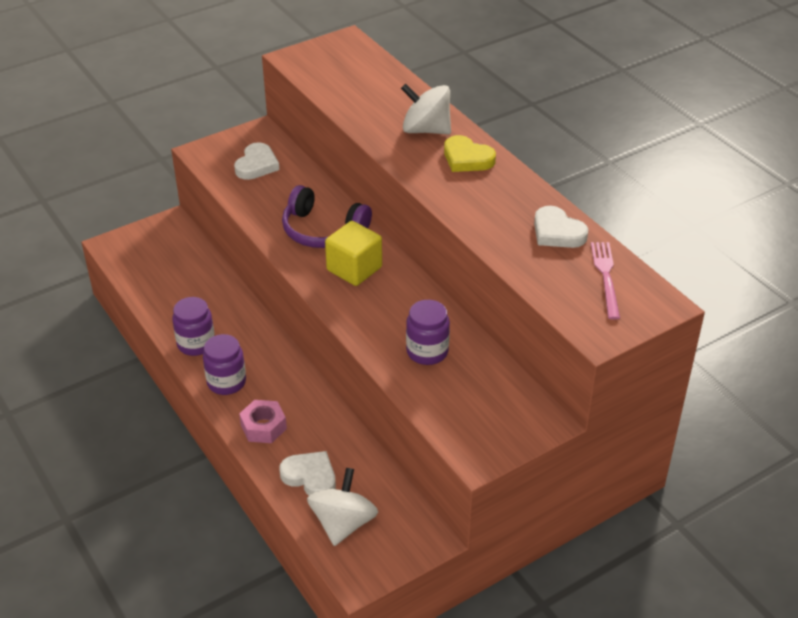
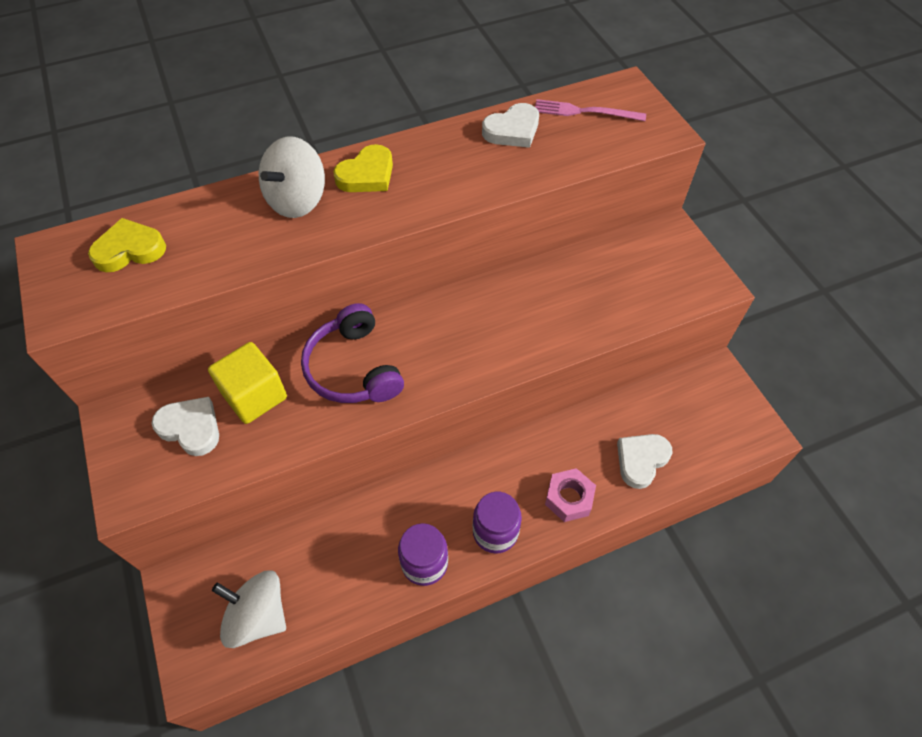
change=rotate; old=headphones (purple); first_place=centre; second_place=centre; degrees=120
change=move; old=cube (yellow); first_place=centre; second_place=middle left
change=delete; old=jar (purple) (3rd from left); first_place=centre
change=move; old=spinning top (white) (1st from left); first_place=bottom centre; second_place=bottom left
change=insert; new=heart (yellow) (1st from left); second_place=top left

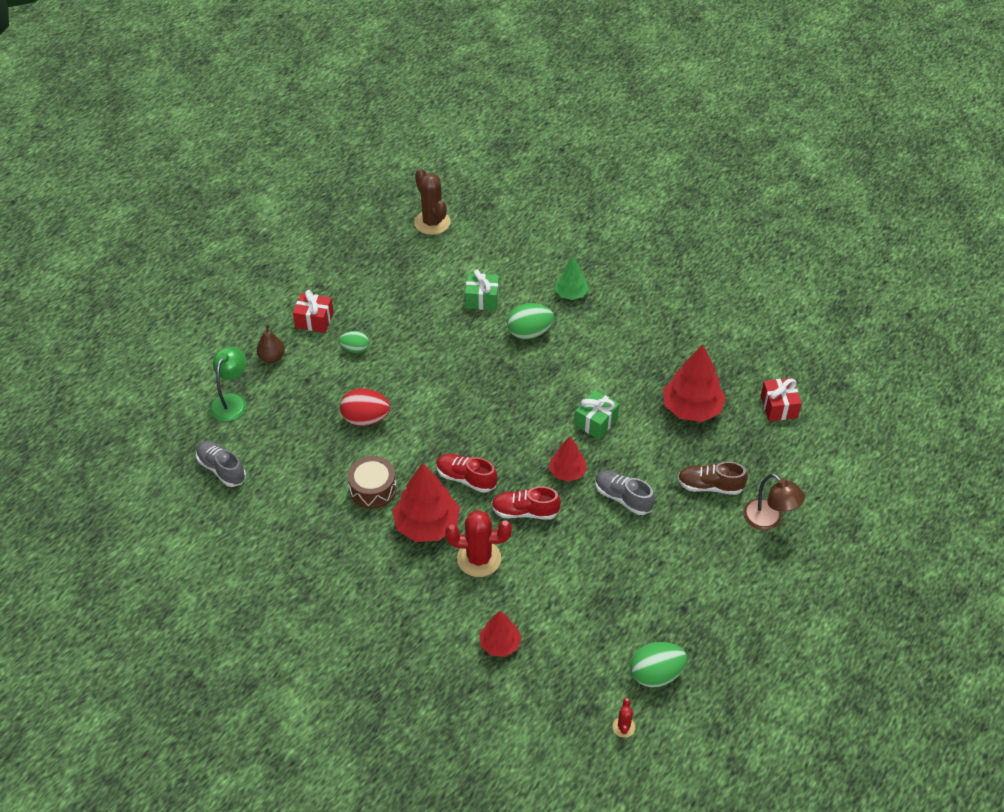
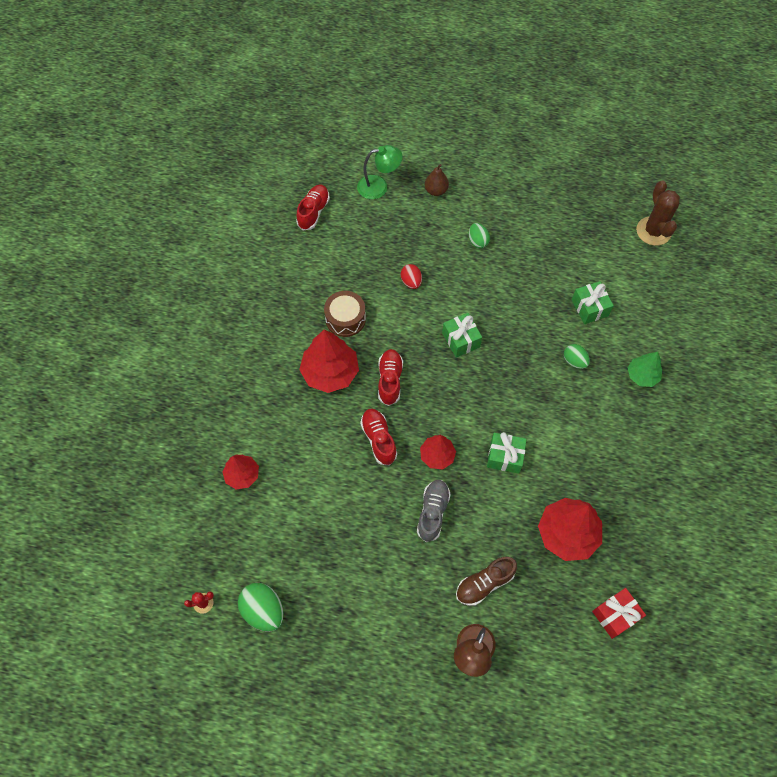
change=rotate; old=cactus (brown); first_place=top centre; second_place=top right; degrees=-45
change=delete; old=gift (red) (1st from left); first_place=middle left
change=resize; old=egg (green) (2nd from left in the first image); first_place=centre; second_place=middle right; factor=0.62
change=resize; old=egg (red); first_place=centre; second_place=centre; factor=0.62
change=recolor; old=shoe (grey) (1st from left); new=shoe (red) (1st from left); first_place=middle left; second_place=top centre
change=rotate; old=shoe (brown); first_place=middle right; second_place=bottom centre; degrees=-105
change=delete; old=cactus (red) (1st from left); first_place=bottom centre
change=insert; new=gift (green) (1st from left); second_place=centre

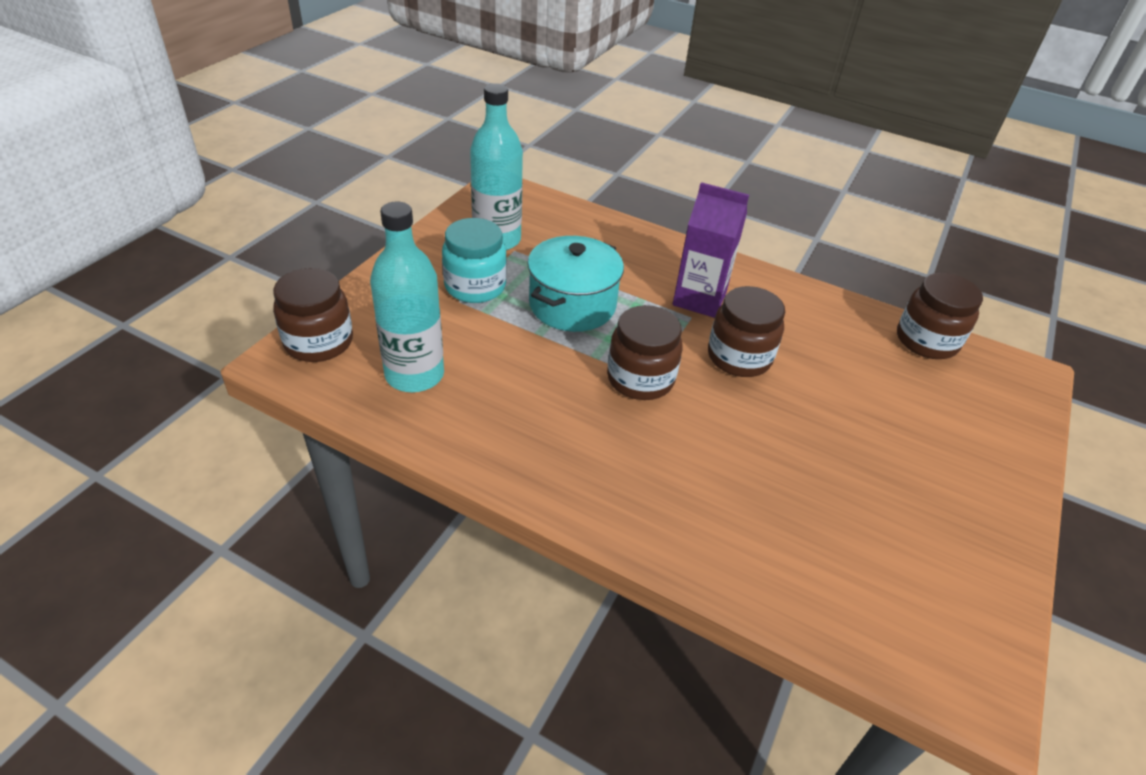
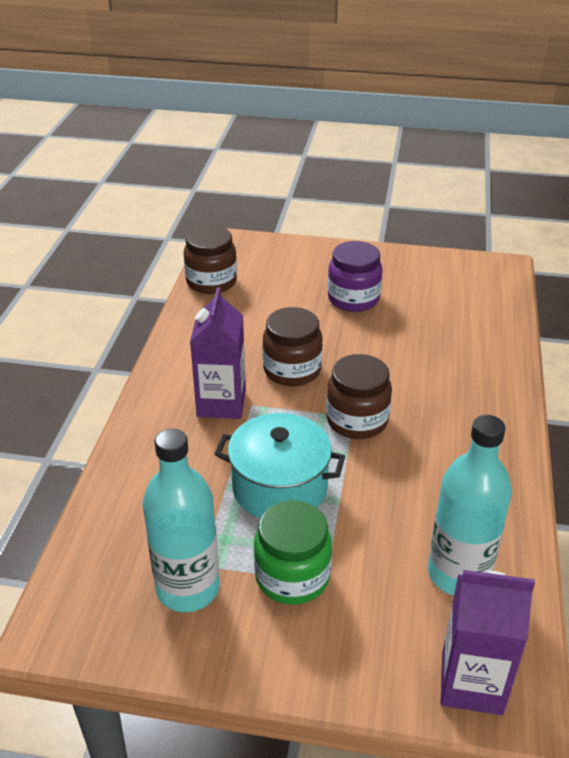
change=recolor; old=jar (turquoise); new=jar (green); first_place=centre; second_place=bottom centre
change=replace; old=jar (brown) (1st from left); new=carton (purple) (2nd from left); first_place=middle left; second_place=bottom right
change=insert; new=jar (purple); second_place=centre

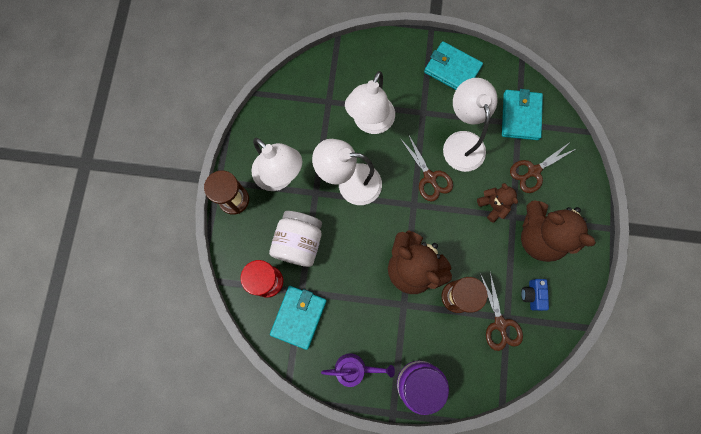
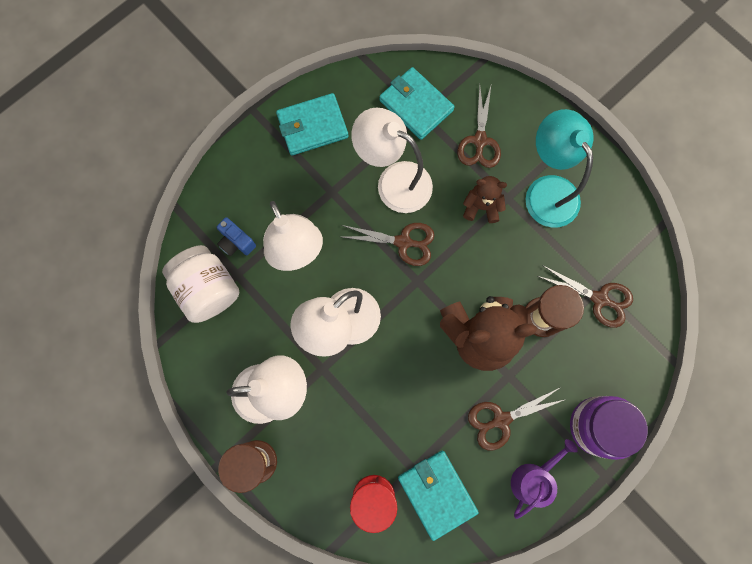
change=replace; old=teddy bear (brown) (3rd from left); new=lamp (turquoise); first_place=middle right; second_place=top right
change=move; old=jar (white); first_place=centre; second_place=middle left
change=move; old=camera (blue); first_place=bottom right; second_place=middle left
change=insert; new=scissors (brown) (3rd from left); second_place=bottom right

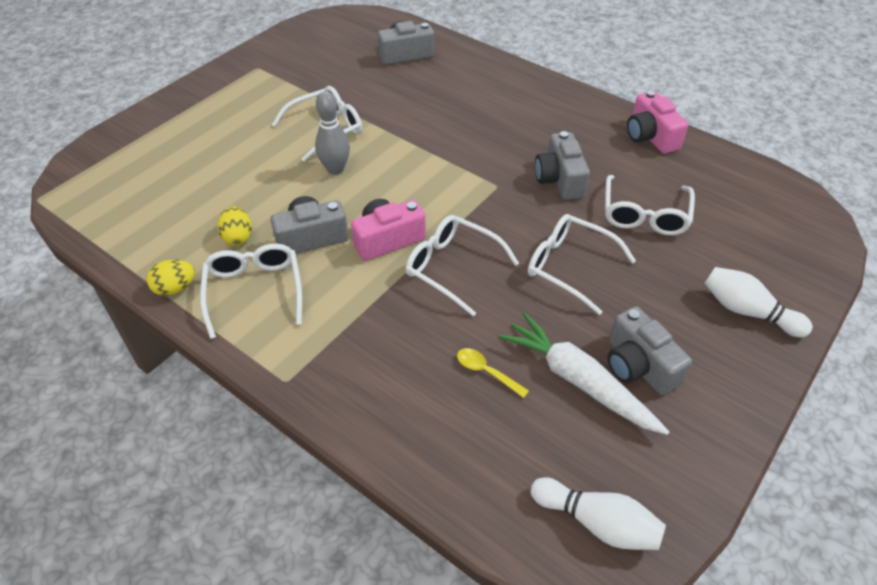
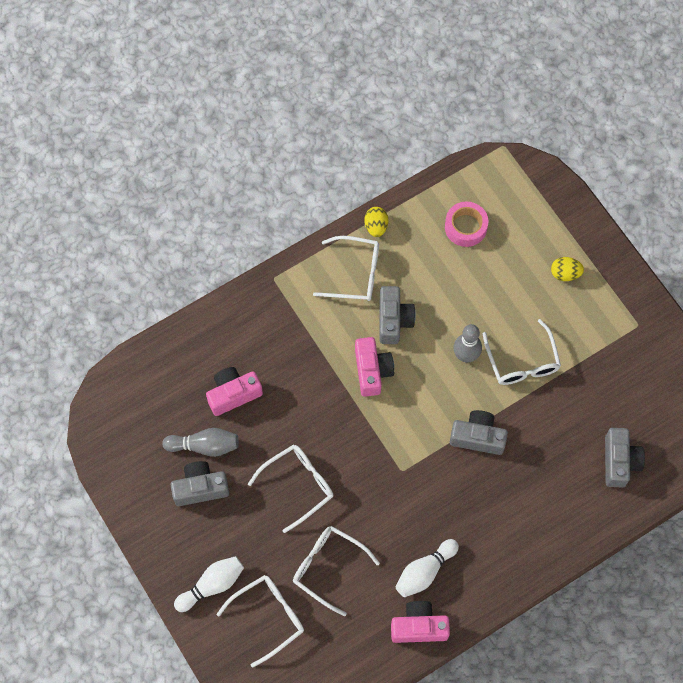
change=move; old=camera (grey) (3rd from left); first_place=top centre; second_place=middle right
change=move; old=egg (yellow) (2nd from left); first_place=middle left; second_place=middle right
change=move; old=glasses (white) (3rd from left in the first image); new=glasses (white) (1st from left); first_place=centre; second_place=bottom centre
change=replace; old=carrot (white); new=bowling pin (grey) (1st from left); first_place=centre; second_place=middle left
change=replace; old=spoon (yellow); new=camera (pink) (1st from left); first_place=centre; second_place=centre
change=move; old=bowling pin (white) (1st from left in the first image); new=bowling pin (white) (2nd from left); first_place=bottom right; second_place=bottom centre
change=insert; new=tape (pink); second_place=top right

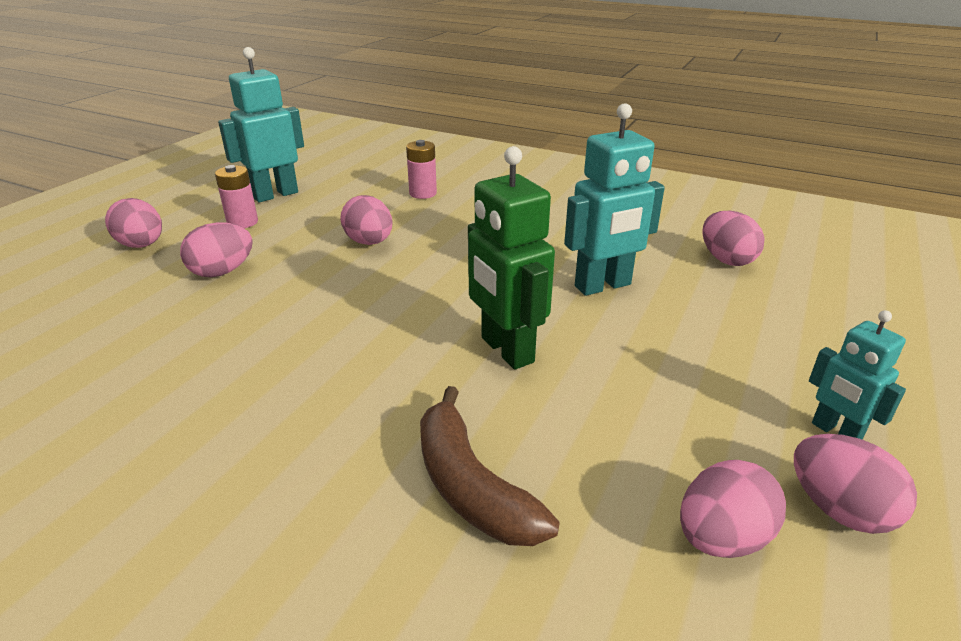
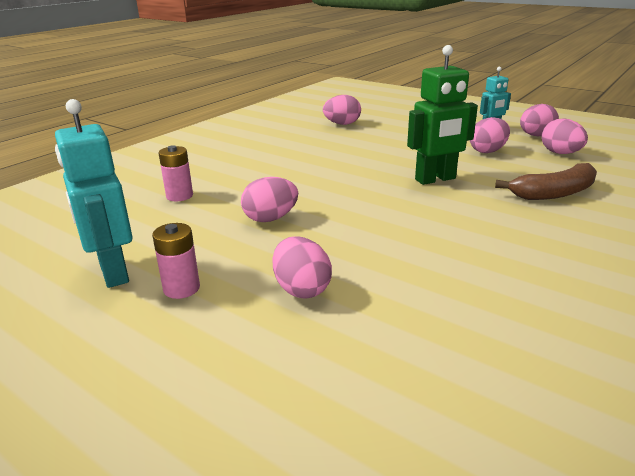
change=delete; old=robot (turquoise) (2nd from left); first_place=top centre
change=move; old=egg (pink) (1st from left in the first image); new=egg (pink) (4th from left); first_place=middle left; second_place=top right

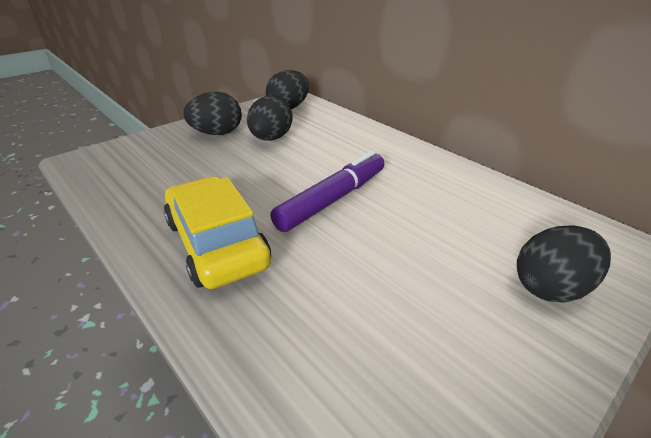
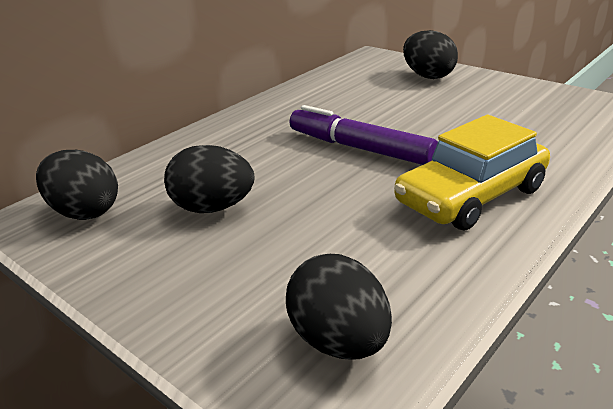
change=move; old=egg (black) (1st from left in the first image); new=egg (black) (3rd from left); first_place=top left; second_place=bottom centre

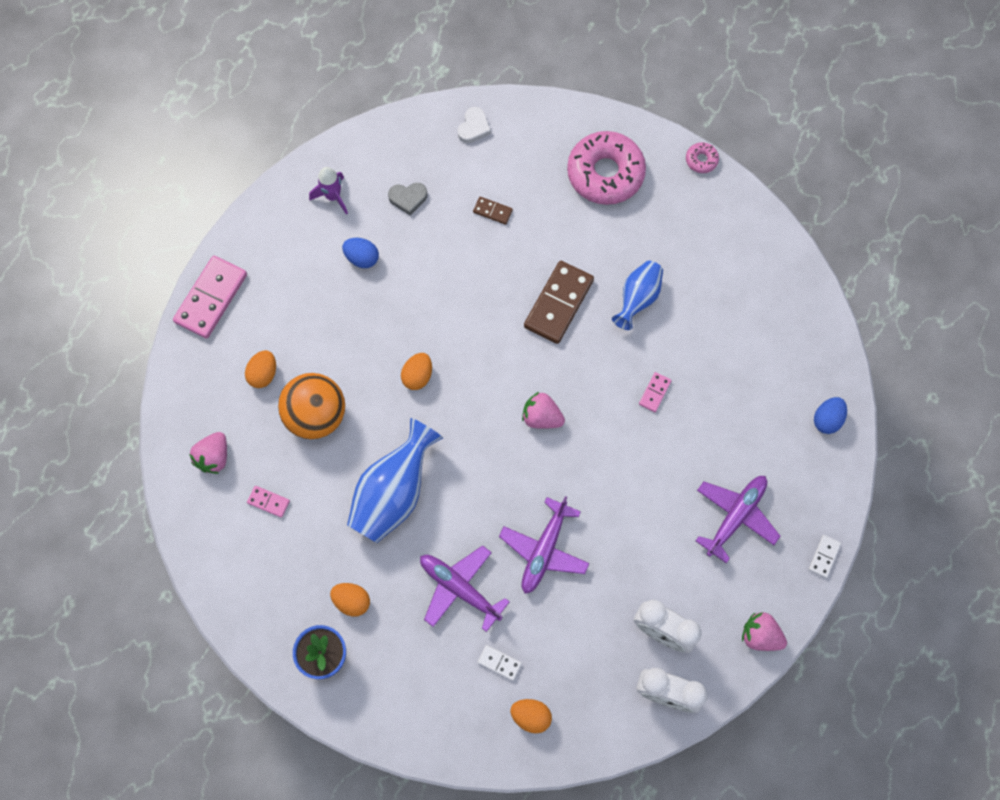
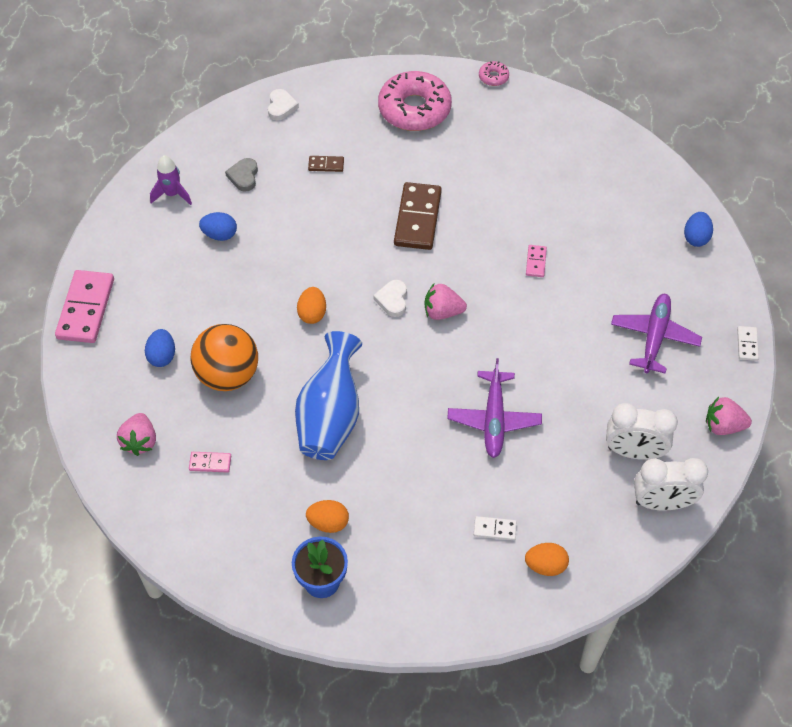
change=rotate; old=heart (grey); first_place=top centre; second_place=top left; degrees=120
change=delete; old=vase (blue) (2nd from left); first_place=centre
change=recolor; old=egg (orange) (1st from left); new=egg (blue) (1st from left); first_place=middle left; second_place=middle left
change=delete; old=plane (purple) (1st from left); first_place=bottom centre
change=insert; new=heart (white) (2nd from left); second_place=centre

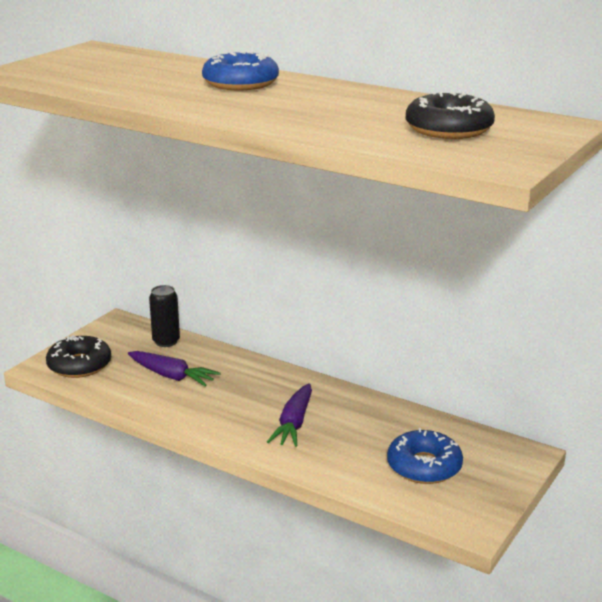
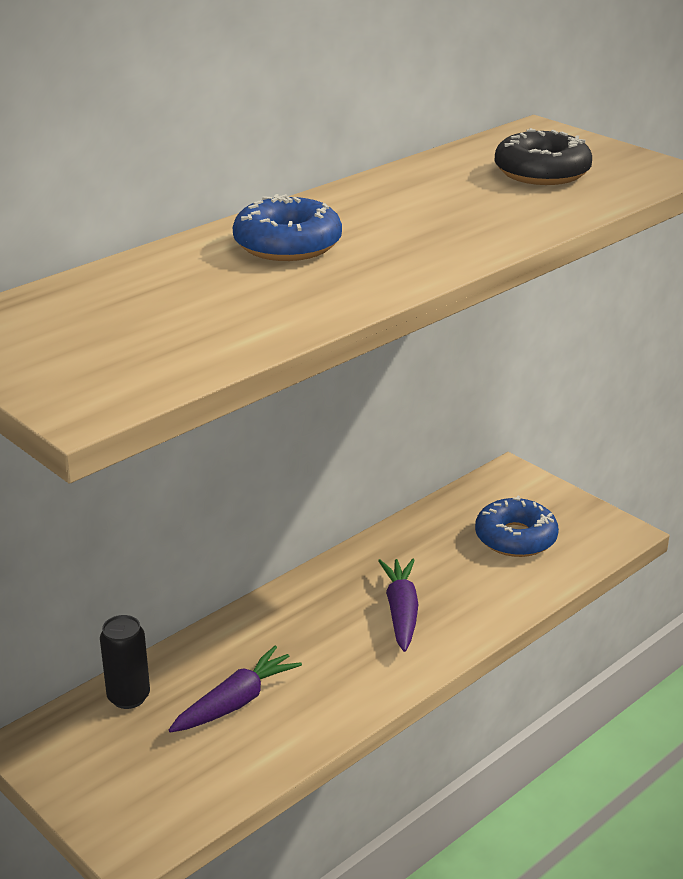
change=delete; old=donut (black) (1st from left); first_place=middle left
change=rotate; old=carrot (purple) (2nd from left); first_place=bottom centre; second_place=bottom centre; degrees=-120

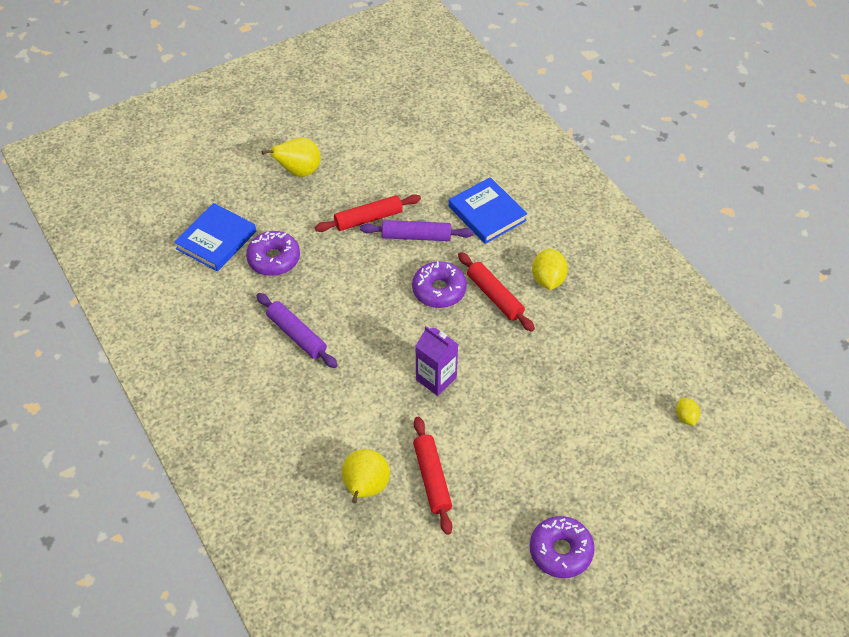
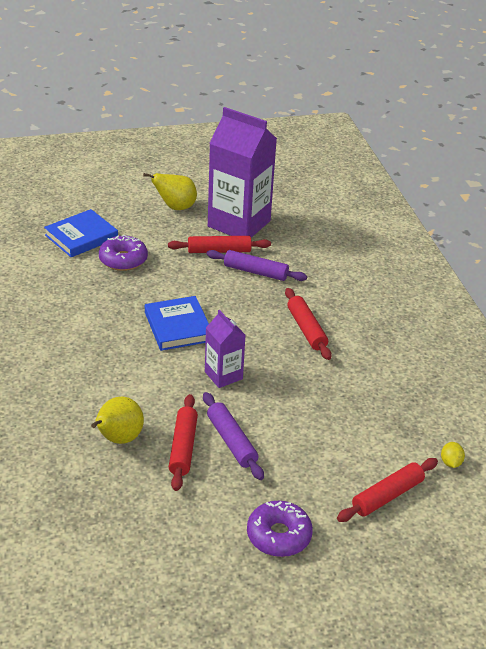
change=move; old=book (blue) (2nd from left); first_place=top centre; second_place=centre
change=delete; old=lemon (yellow) (1st from left); first_place=centre
change=delete; old=donut (purple) (2nd from left); first_place=centre
change=move; old=rolling pin (purple) (1st from left); first_place=centre; second_place=bottom centre
change=insert; new=carton (purple) (2nd from left); second_place=top centre
change=insert; new=rolling pin (red) (4th from left); second_place=bottom right

